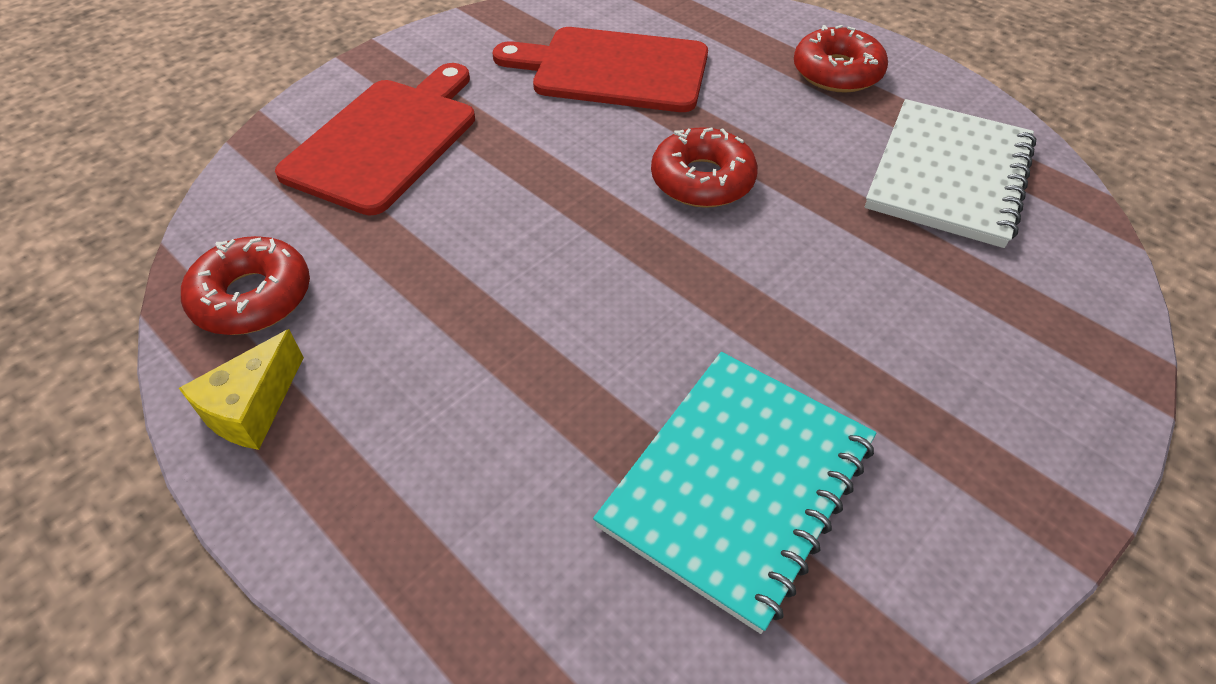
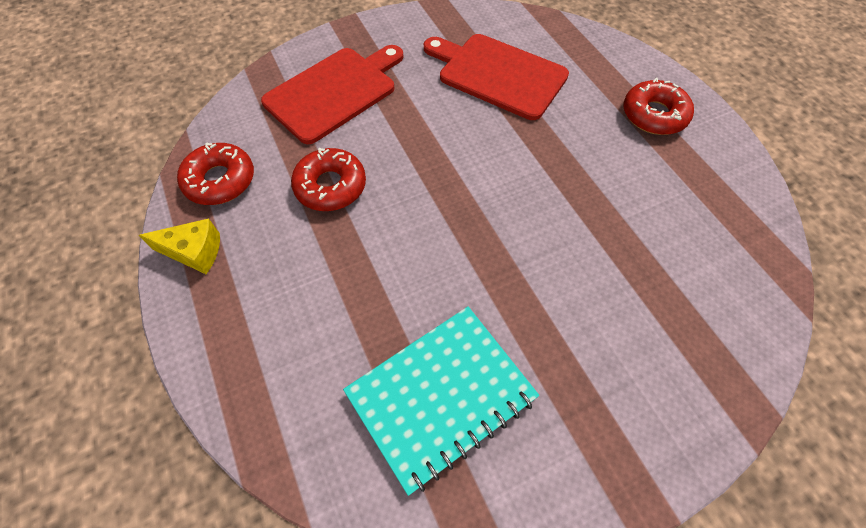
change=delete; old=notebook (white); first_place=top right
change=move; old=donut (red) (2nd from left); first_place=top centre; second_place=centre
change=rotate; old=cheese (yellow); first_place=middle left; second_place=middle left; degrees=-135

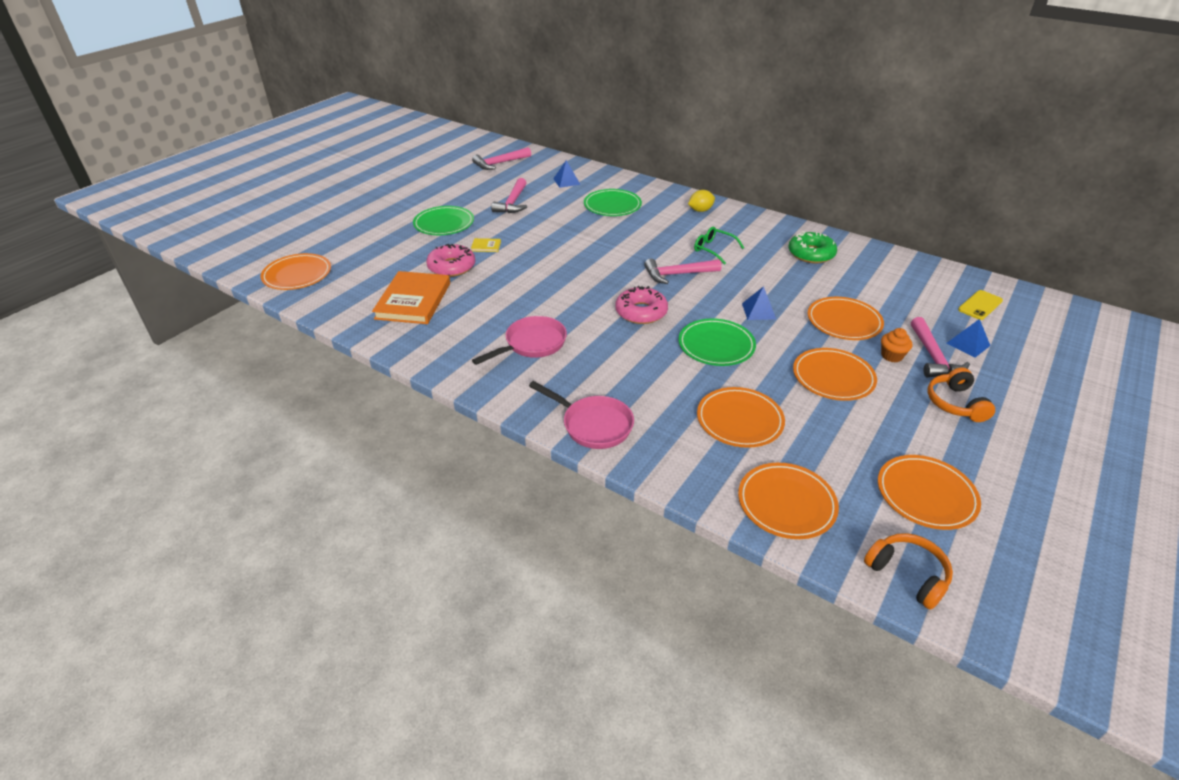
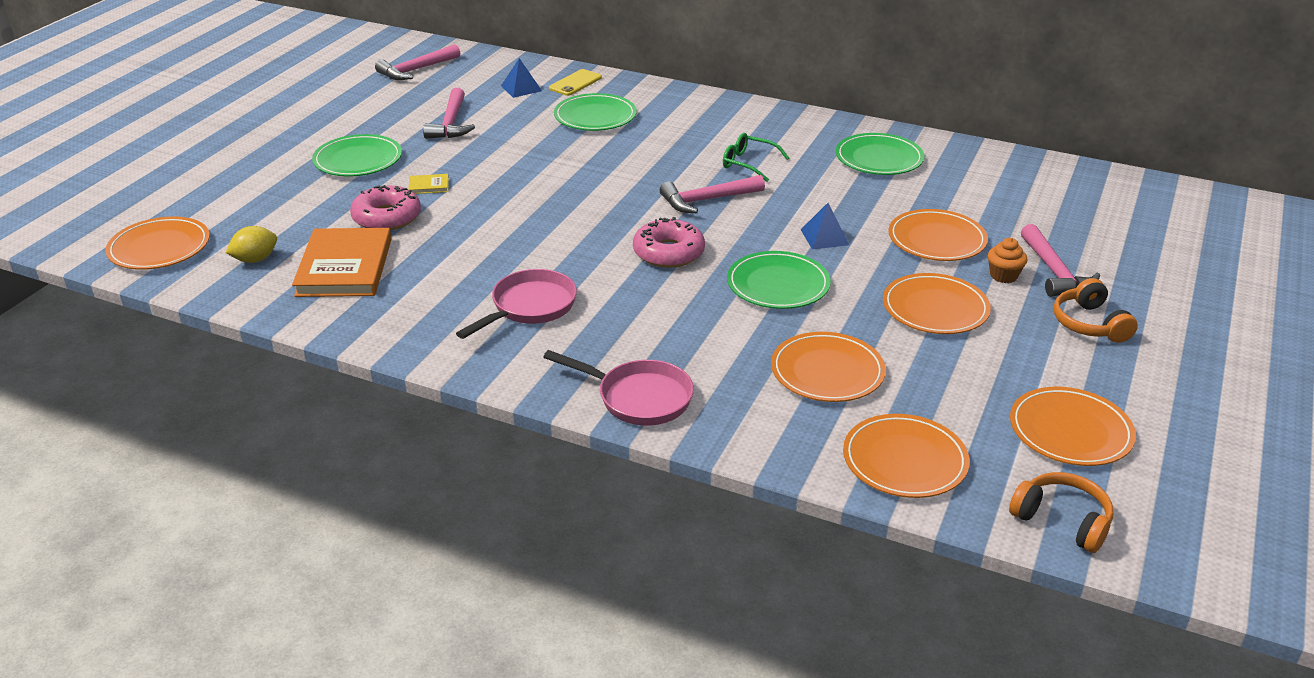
change=move; old=lemon (yellow); first_place=top centre; second_place=middle left
change=replace; old=donut (green); new=plate (green) (4th from left); first_place=top right; second_place=top right
change=move; old=phone (yellow); first_place=middle right; second_place=top centre
change=delete; old=pyramid (blue) (3rd from left); first_place=middle right

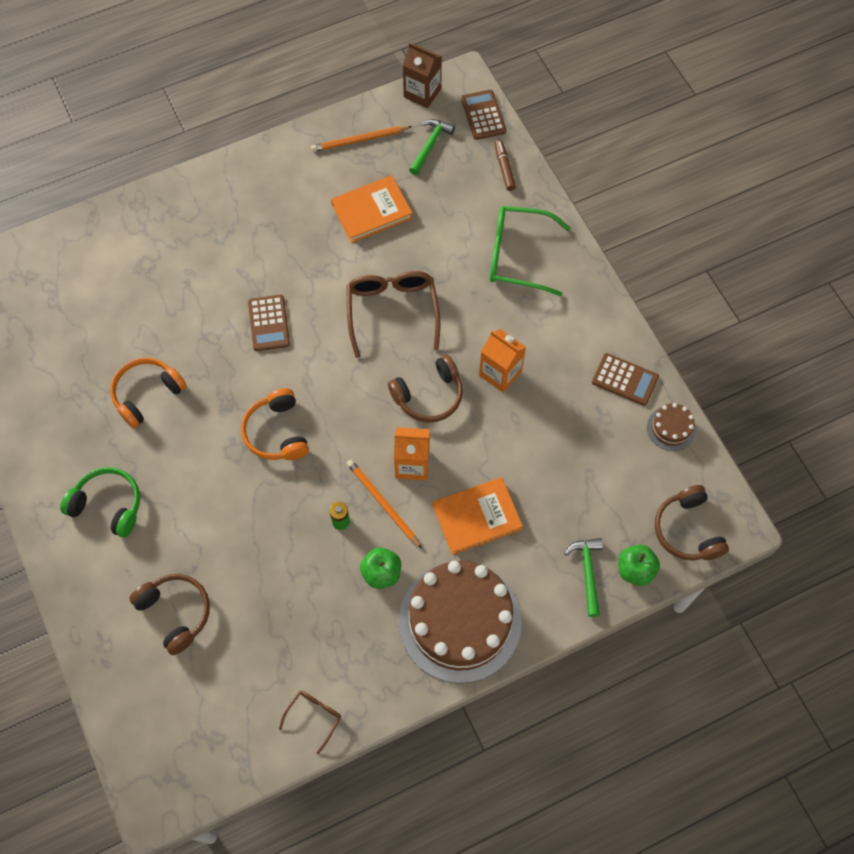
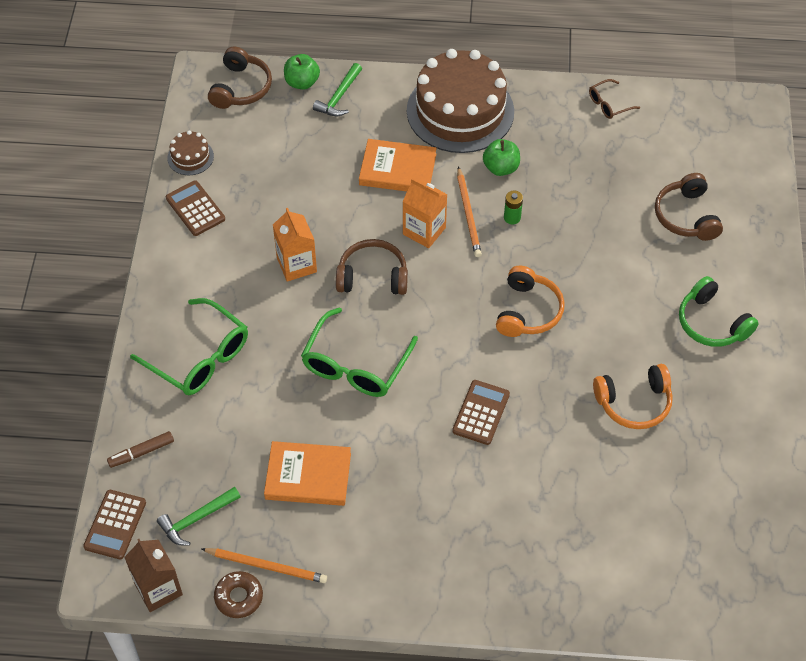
change=rotate; old=marker (brown); first_place=top centre; second_place=bottom left; degrees=45
change=recolor; old=glasses (brown) (2nd from left); new=glasses (green) (2nd from left); first_place=centre; second_place=centre
change=insert; new=donut (brown); second_place=bottom left

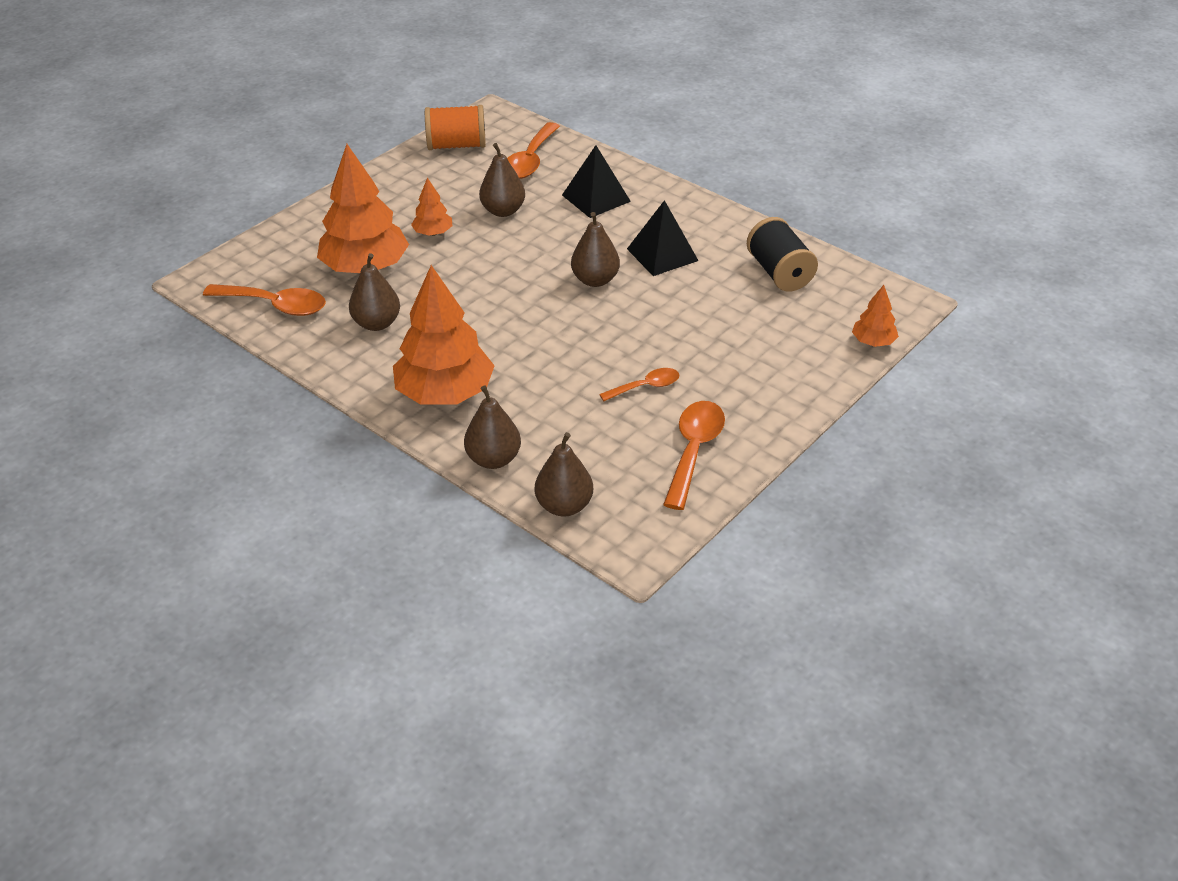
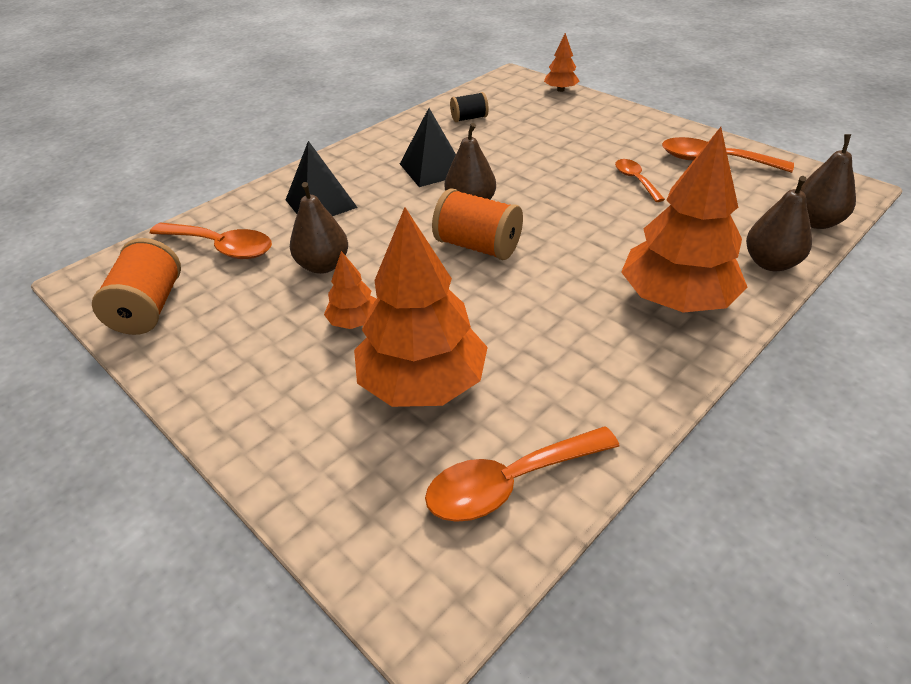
change=resize; old=spool (black); first_place=top centre; second_place=top centre; factor=0.58
change=delete; old=pear (brown) (1st from left); first_place=top left
change=rotate; old=spoon (orange) (1st from left in the first image); first_place=middle left; second_place=bottom centre; degrees=-135
change=insert; new=spool (orange) (2nd from left); second_place=top centre

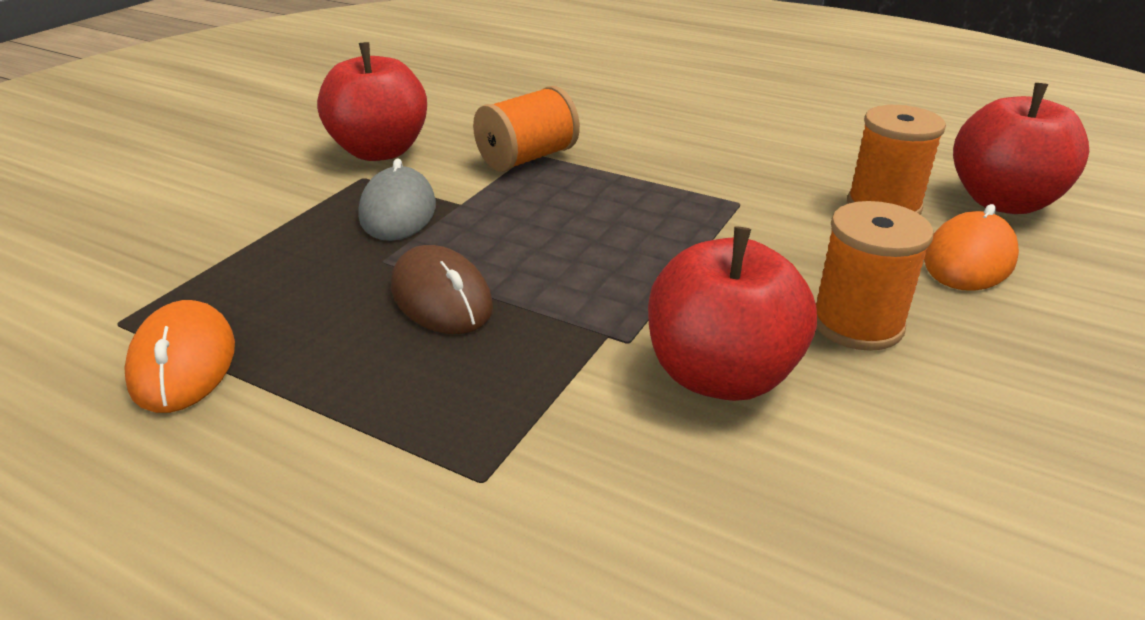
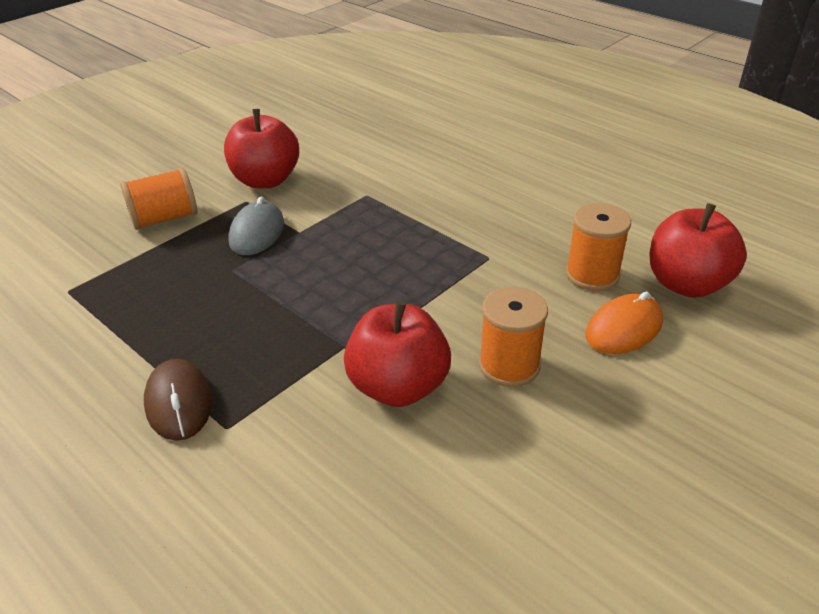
change=move; old=spool (orange) (1st from left); first_place=top centre; second_place=top left
change=move; old=mouse (brown); first_place=centre; second_place=middle left
change=delete; old=mouse (orange) (1st from left); first_place=middle left

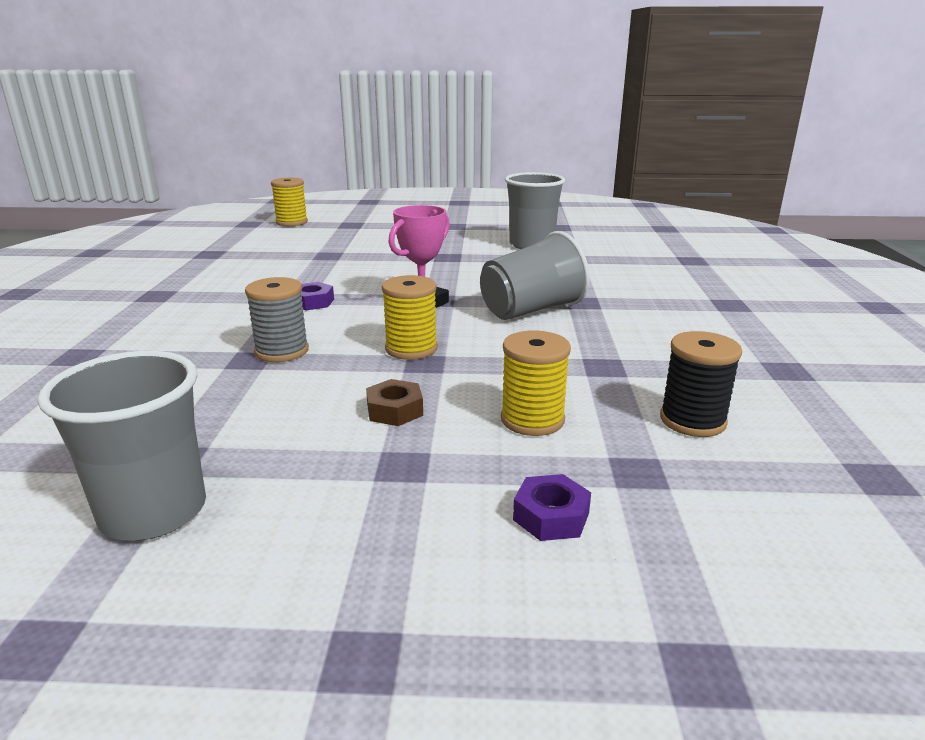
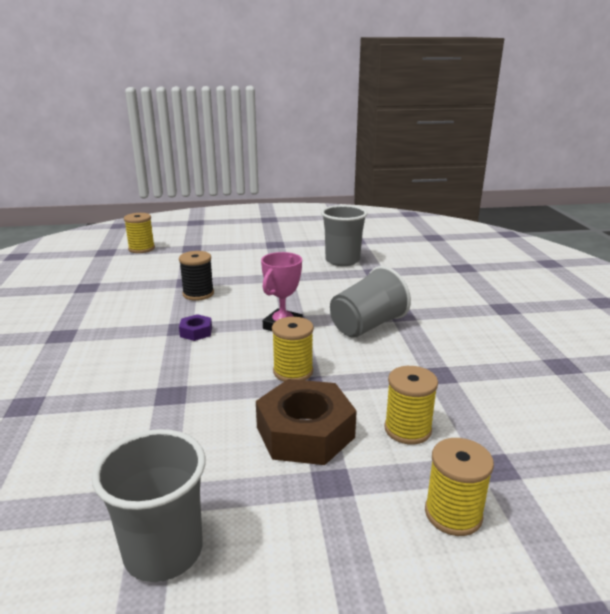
change=delete; old=spool (grey); first_place=middle left
change=move; old=spool (black); first_place=middle right; second_place=middle left
change=resize; old=nut (brown); first_place=centre; second_place=bottom centre; factor=2.17
change=replace; old=nut (purple) (2nd from left); new=spool (yellow) (4th from left); first_place=bottom centre; second_place=bottom right

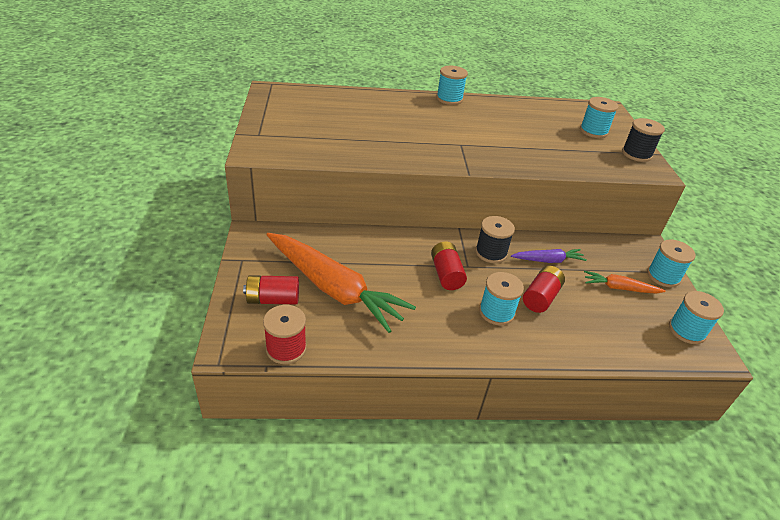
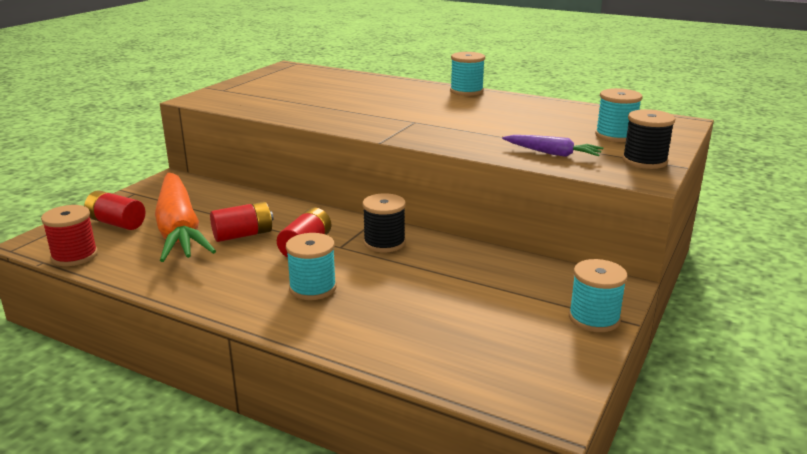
change=move; old=carrot (purple); first_place=middle right; second_place=top right
change=move; old=battery (red) (3rd from left in the first image); new=battery (red) (2nd from left); first_place=middle right; second_place=middle left
change=delete; old=carrot (orange) (2nd from left); first_place=middle right
change=delete; old=spool (turquoise) (5th from left); first_place=middle right

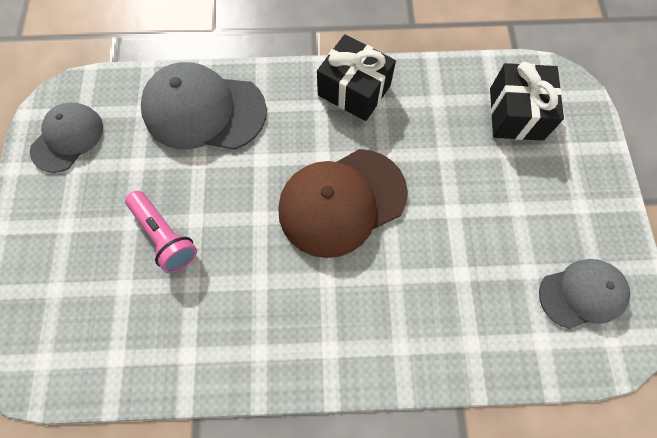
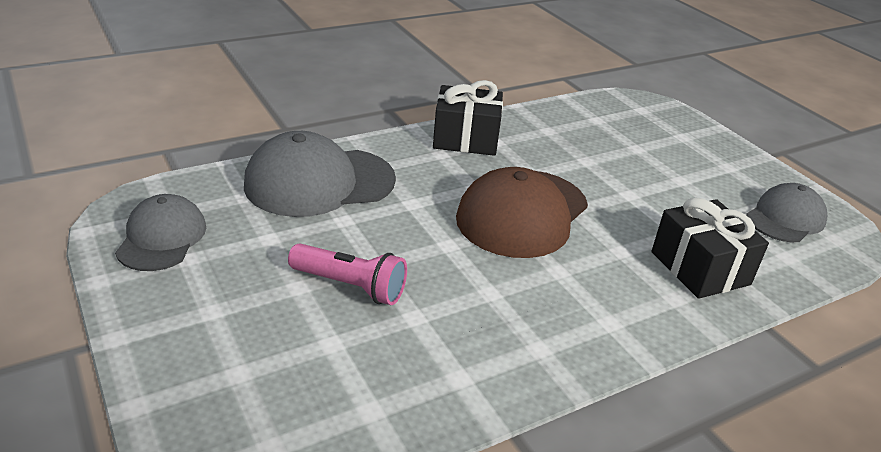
change=move; old=gift (black) (2nd from left); first_place=top right; second_place=middle right

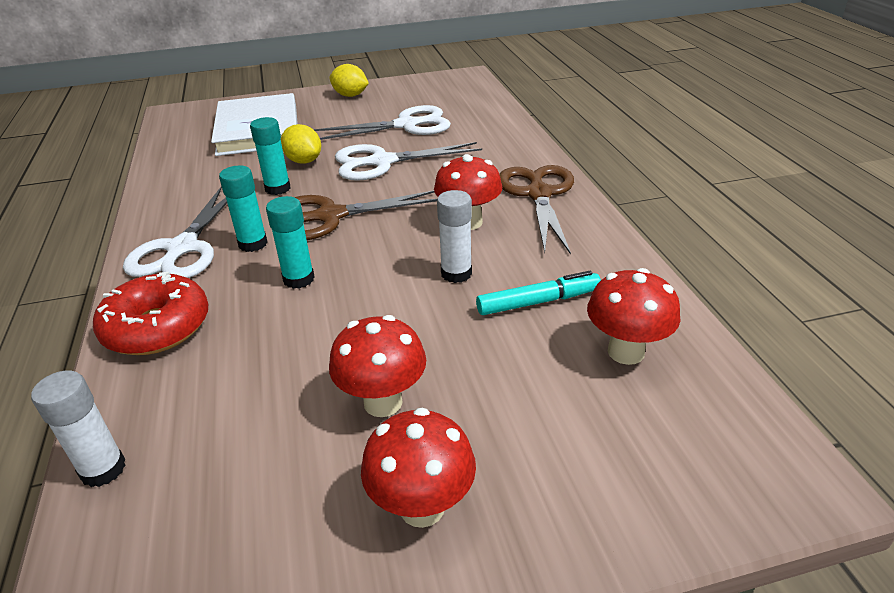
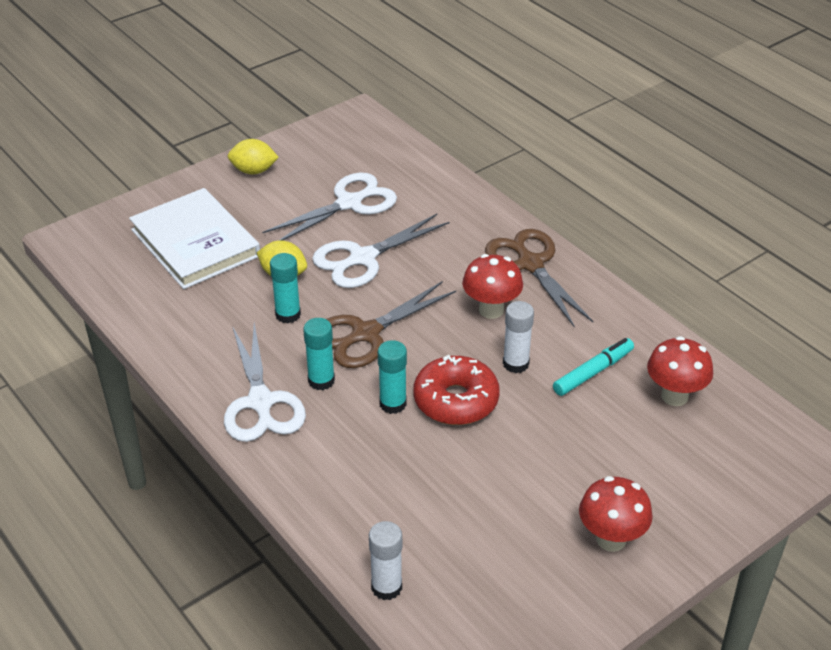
change=move; old=donut (red); first_place=middle left; second_place=centre
change=delete; old=mushroom (red) (1st from left); first_place=centre

